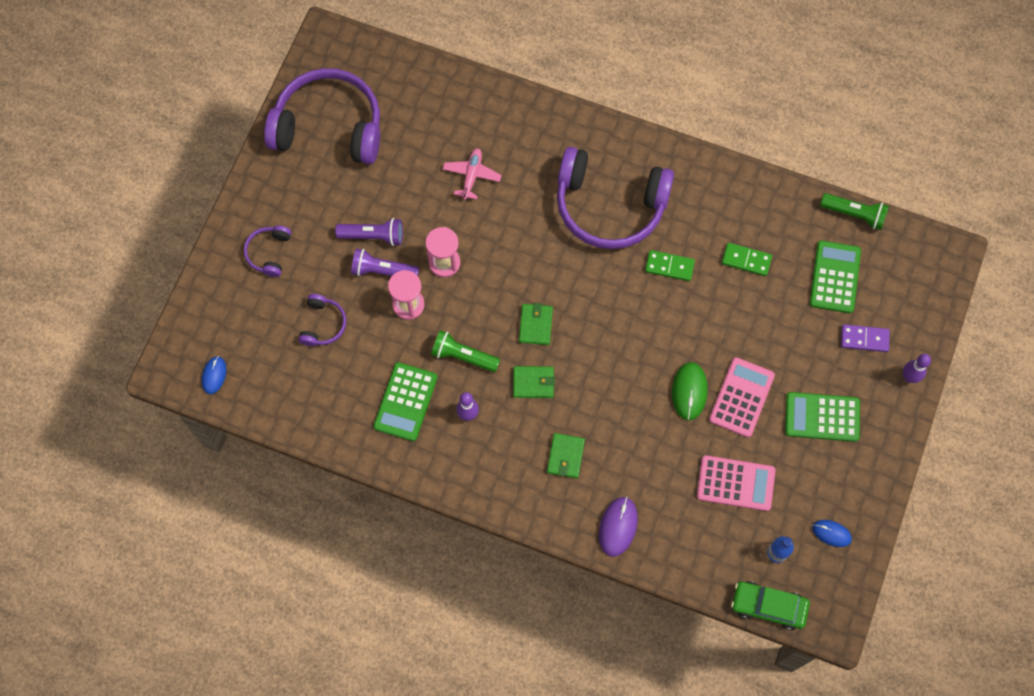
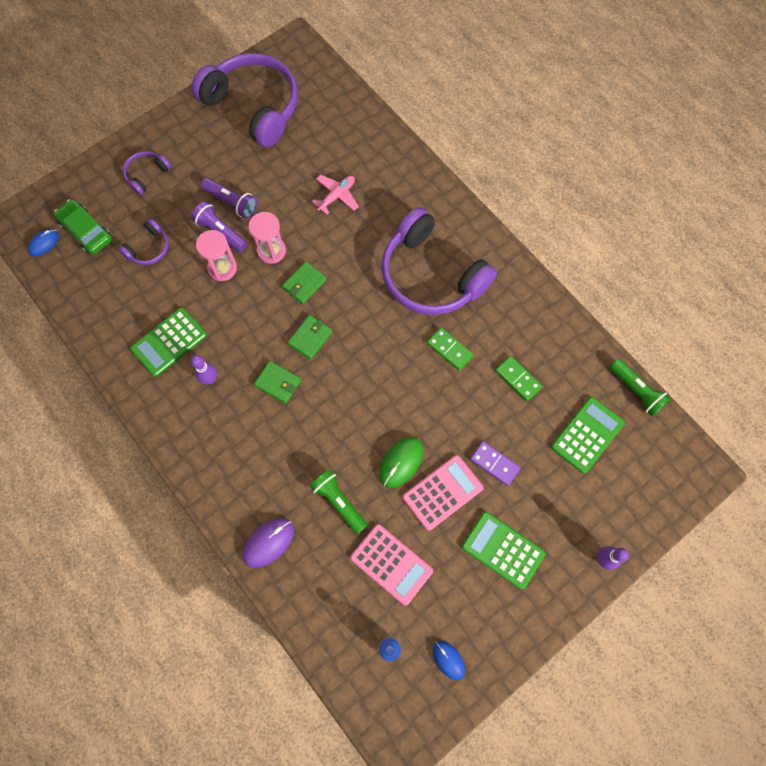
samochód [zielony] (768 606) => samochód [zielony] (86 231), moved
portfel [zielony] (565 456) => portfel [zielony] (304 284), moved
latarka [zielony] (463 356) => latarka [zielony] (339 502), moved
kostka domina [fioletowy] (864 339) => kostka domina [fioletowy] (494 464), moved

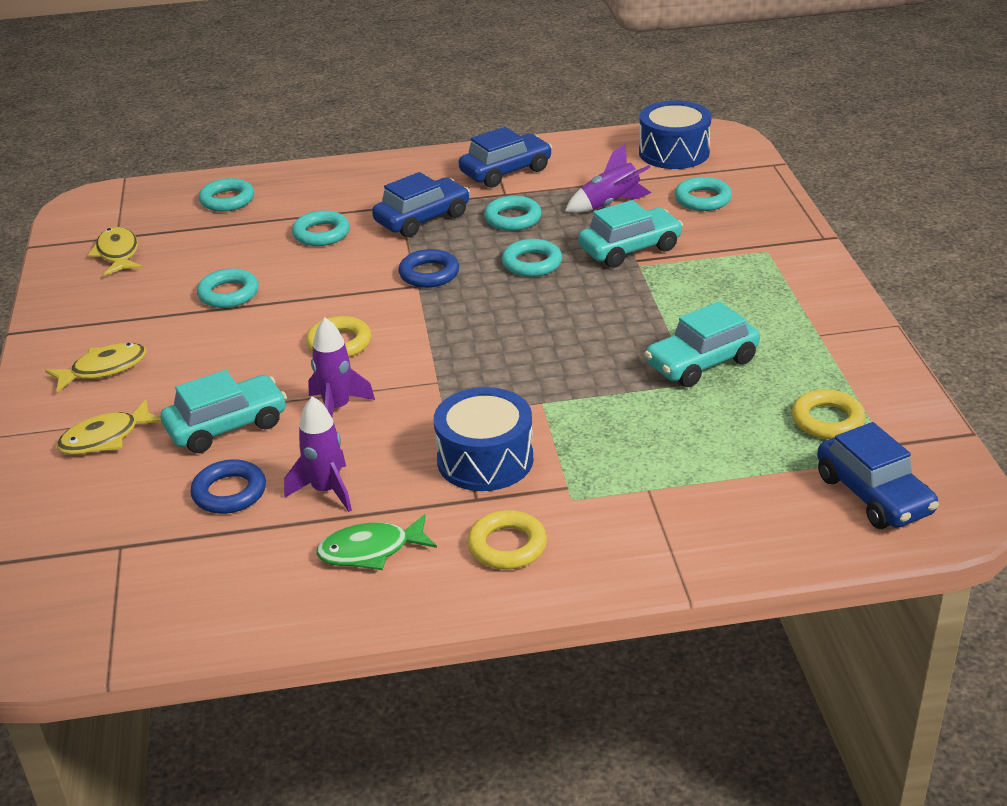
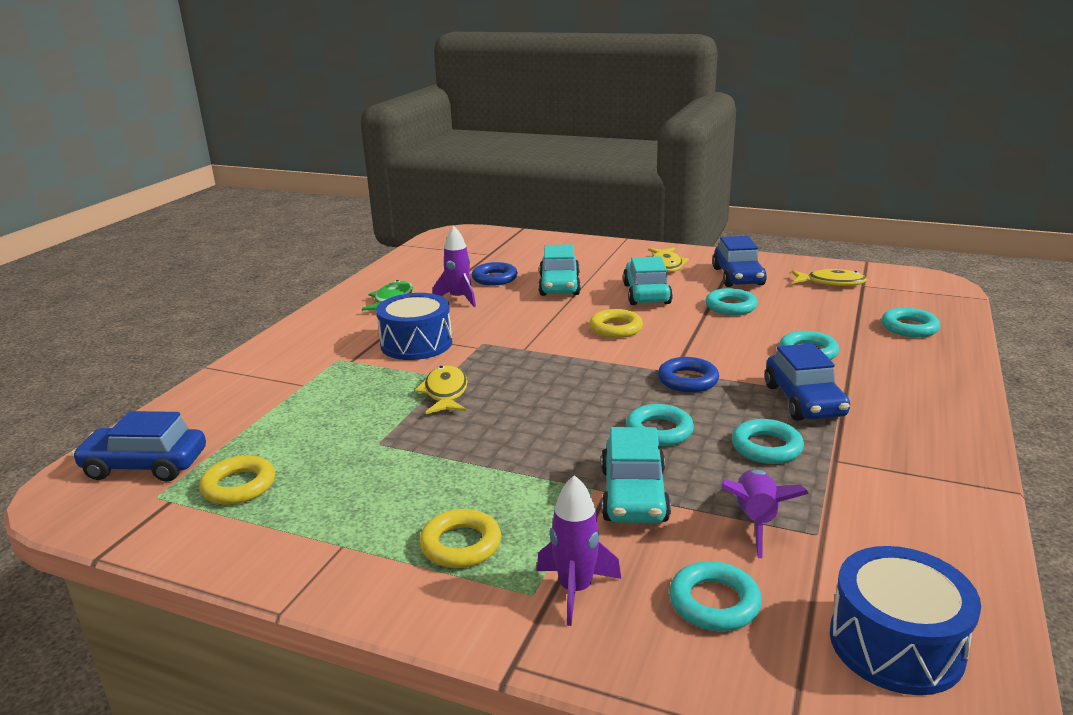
ryba [żółty] (105 438) => ryba [żółty] (445 393), moved
pierścień [żółty] (507 546) => pierścień [żółty] (461 545), moved
rakieta [fioletowy] (337 408) => rakieta [fioletowy] (575 590), moved
samochód [turkusowy] (701 363) => samochód [turkusowy] (646 294), moved
samochód [niebieski] (506 171) => samochód [niebieski] (738 277), moved

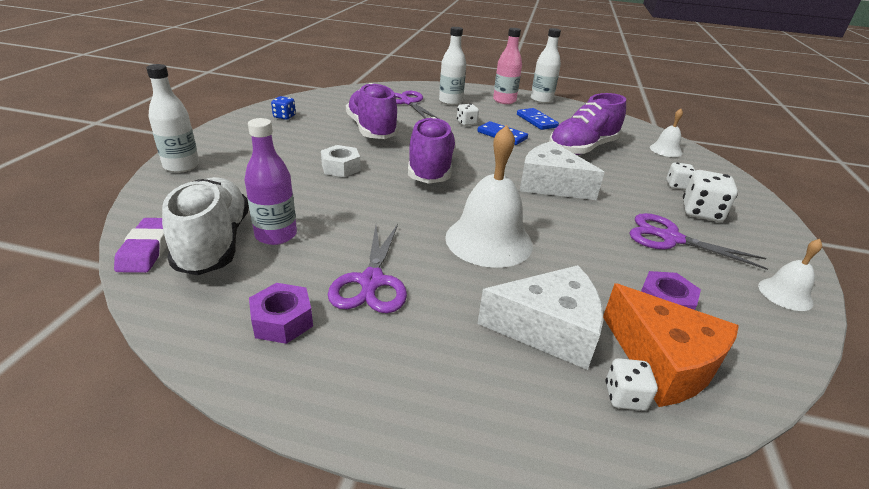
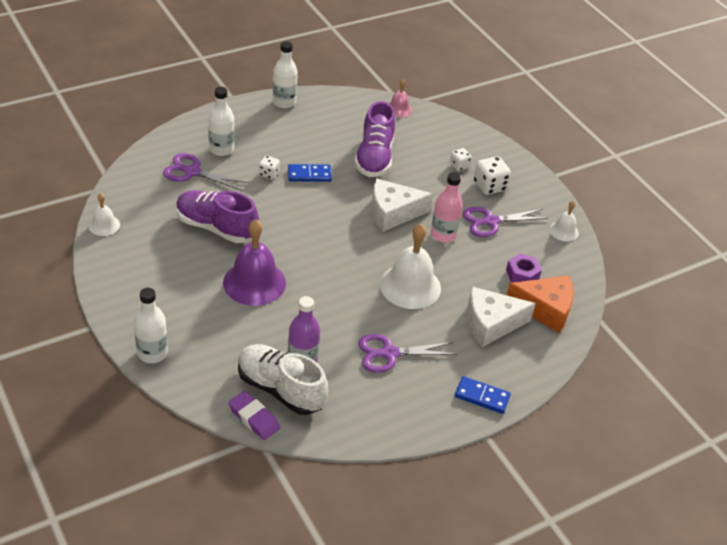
dzwonek [biały] (666 150) => dzwonek [biały] (104 225), moved
nakrętka [biały] (341 167) => dzwonek [fioletowy] (254 282)
nożyczki [fioletowy] (371 281) => nożyczki [fioletowy] (389 353), 120 degrees clockwise
nothing => dzwonek [różowy] (399 109)
butelka [różowy] (504 100) => butelka [różowy] (443 234), moved
kostka domina [niebieski] (536 121) => kostka domina [niebieski] (482 397), moved
ser [biały] (549 329) => ser [biały] (490 324), 150 degrees counterclockwise
nakrętka [fioletowy] (282 321) => nothing
kostka do gry [niebieski] (284 117) => nothing
but [fioletowy] (431 169) => nothing
kostka do gry [biały] (624 396) => nothing

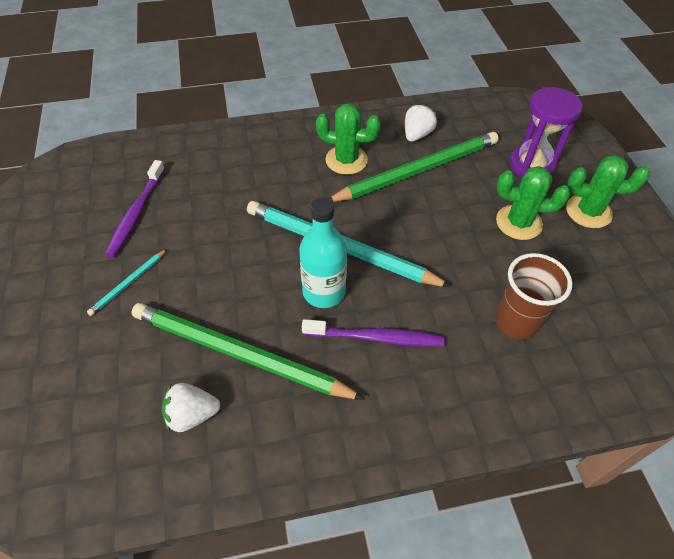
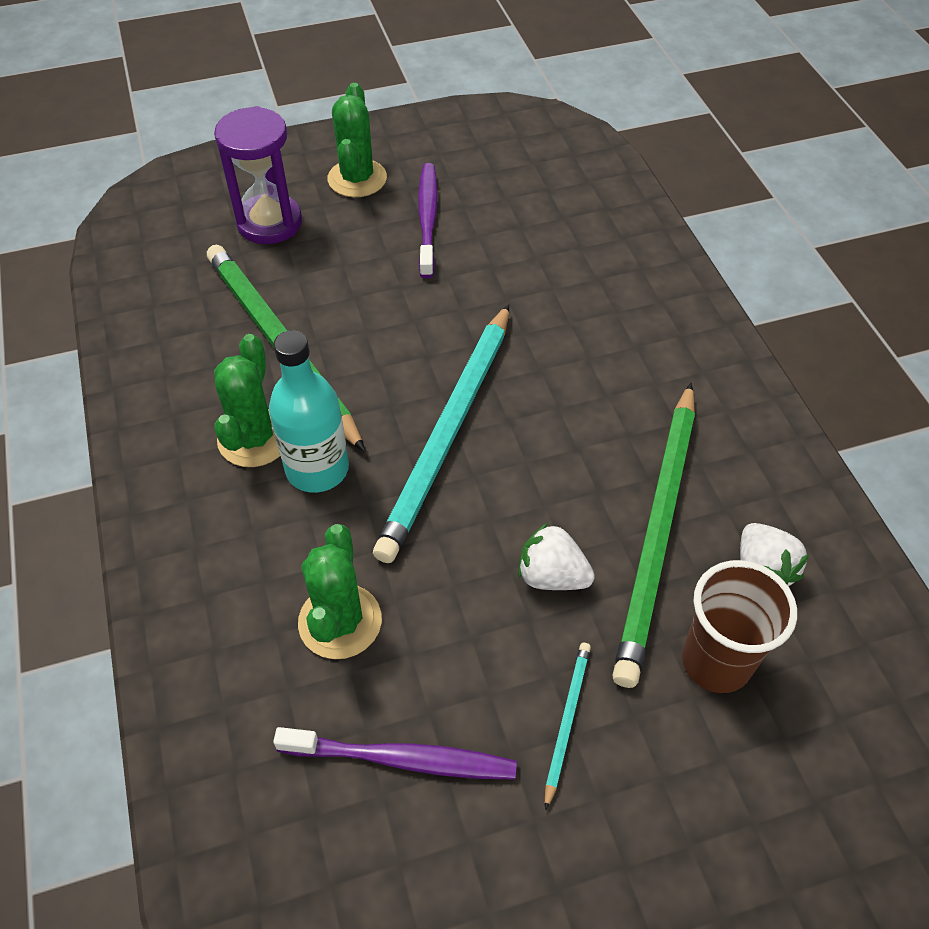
butelka [turkusowy] (324 292) => butelka [turkusowy] (317 469), moved
kaktus [zielony] (519 223) => kaktus [zielony] (340 621), moved
szczoteczka do zębów [fioletowy] (376 338) => szczoteczka do zębów [fioletowy] (427 218), moved
truskawka [biały] (417 135) => truskawka [biały] (551 576), moved
ołówek [turkusowy] (129 283) => ołówek [turkusowy] (566 721), 105 degrees counterclockwise
szklanka [brązowy] (516 322) => szklanka [brązowy] (716 662), moved

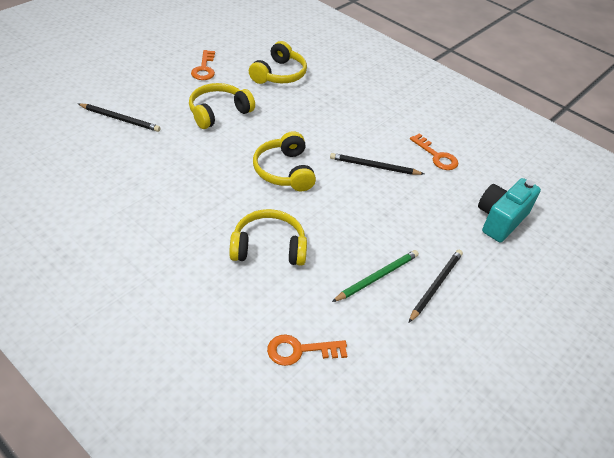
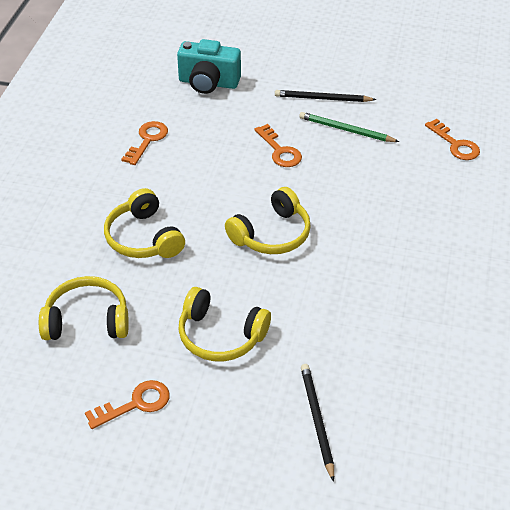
słuchawki [żółty] (268 247) => słuchawki [żółty] (143 238), moved
nothing => klucz [pomarańczowy] (280 151)
ołówek [czarny] (374 166) => nothing

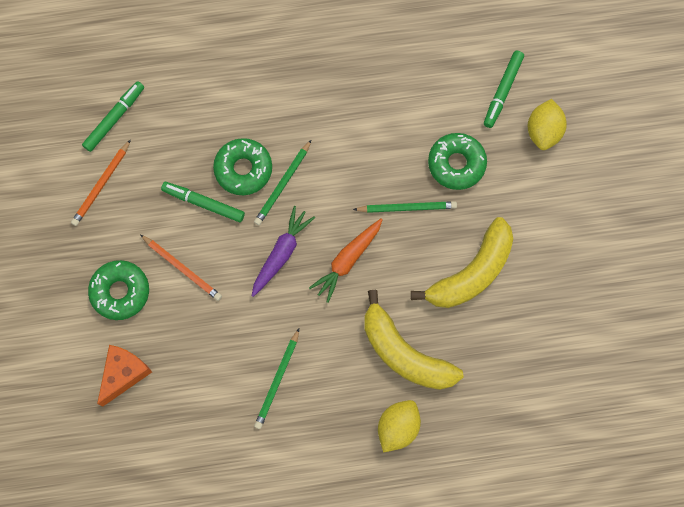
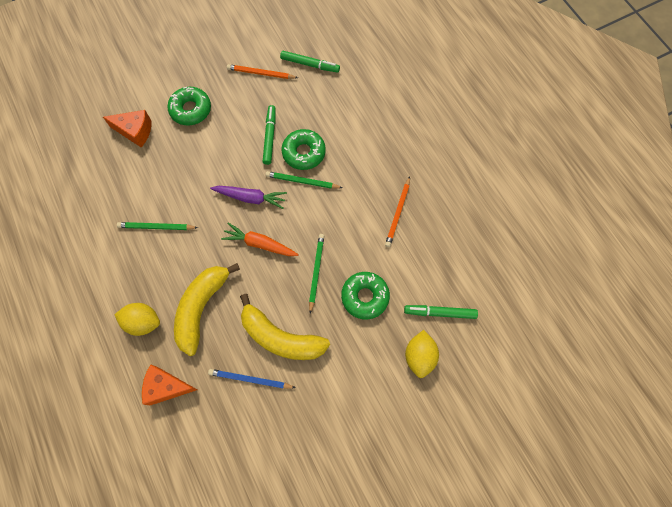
nothing => ser [pomarańczowy] (167 387)
nothing => ołówek [niebieski] (250 379)
ołówek [zielony] (407 207) => ołówek [zielony] (316 272), 150 degrees counterclockwise
ołówek [pomarańczowy] (182 268) => ołówek [pomarańczowy] (398 213), moved
cytryna [żółty] (543 131) => cytryna [żółty] (419 356), 75 degrees counterclockwise

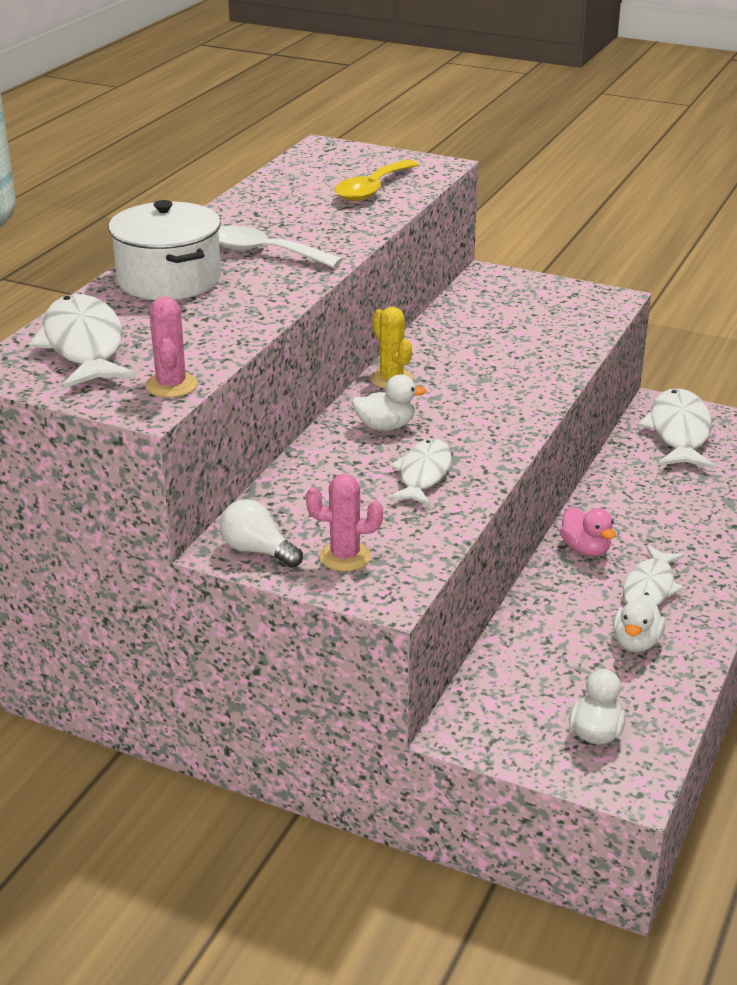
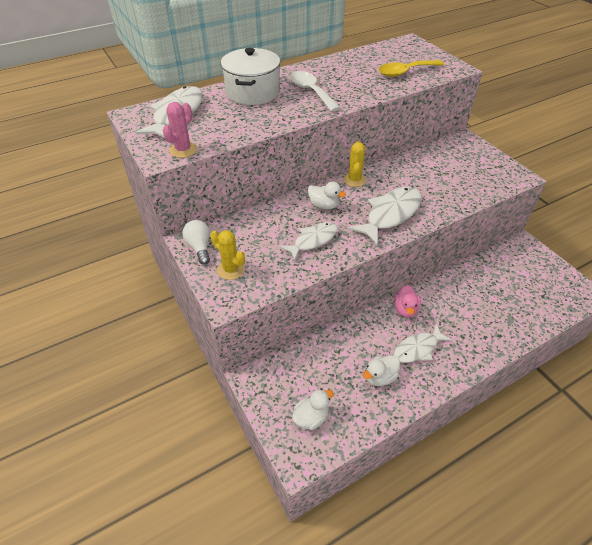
kaktus [różowy] (345 556) => kaktus [żółty] (231 269)
ryba [biały] (679 432) => ryba [biały] (390 214), moved

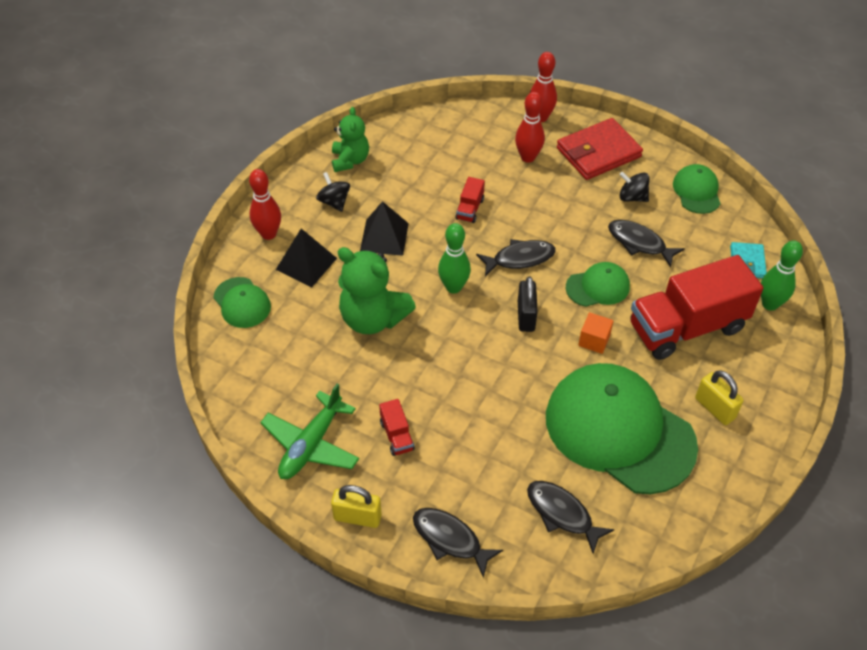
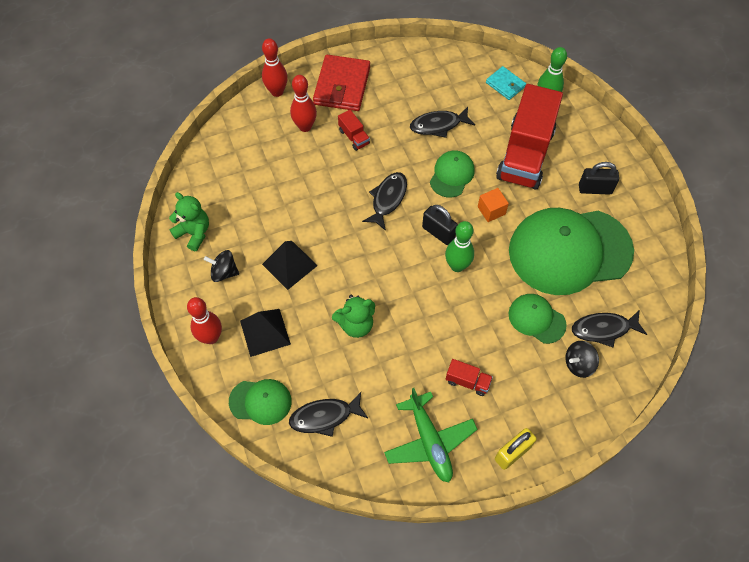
ryba [czarny] (450 539) => ryba [czarny] (325 417), moved
miś [zielony] (373 318) => miś [zielony] (356 324), x0.64
ciężarówka [czerwony] (470 209) => ciężarówka [czerwony] (354 137), moved
kręgiel [zielony] (453 287) => kręgiel [zielony] (457 266), moved
czapka [zielony] (696 191) => czapka [zielony] (536 319), moved
bączek [czarny] (632 197) => bączek [czarny] (578 364), moved
kłódka [żółty] (714 408) => kłódka [czarny] (595 189)

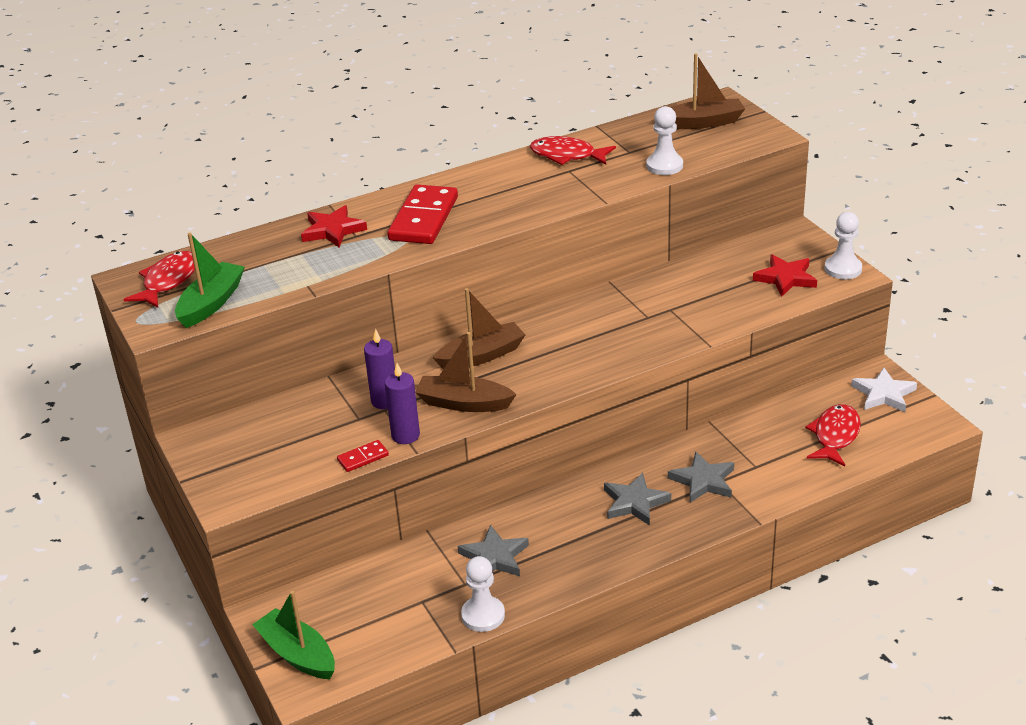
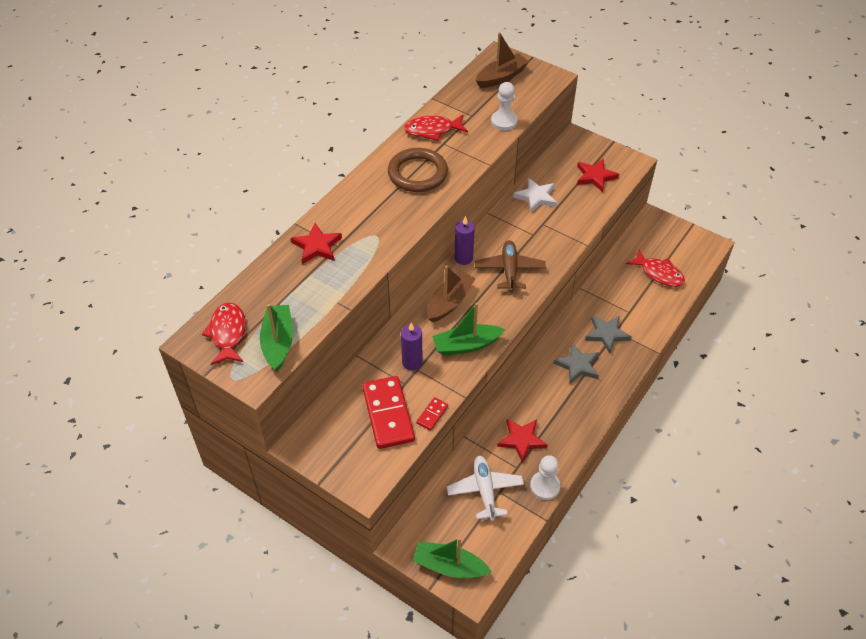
kostka domina [czerwony] (424 219) => kostka domina [czerwony] (388 414), moved
nothing => pierścień [brązowy] (417 173)
łódka [brązowy] (464 403) => łódka [zielony] (466 345)
nothing => samolot [biały] (485 490)
świeca [fioletowy] (405 435) => świeca [fioletowy] (463 258), moved
nothing => samolot [brązowy] (509 270)
gwiazda [szary] (494 557) => gwiazda [czerwony] (521 440)
gwiazda [biały] (884 394) => gwiazda [biały] (536 197), moved
ryba [czerwony] (835 436) => ryba [czerwony] (659 273), 135 degrees clockwise
pionek [biały] (843 269) => nothing

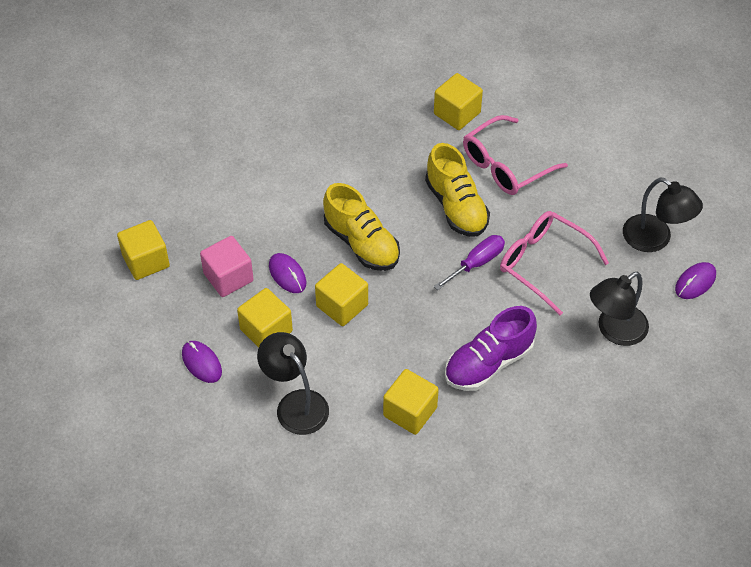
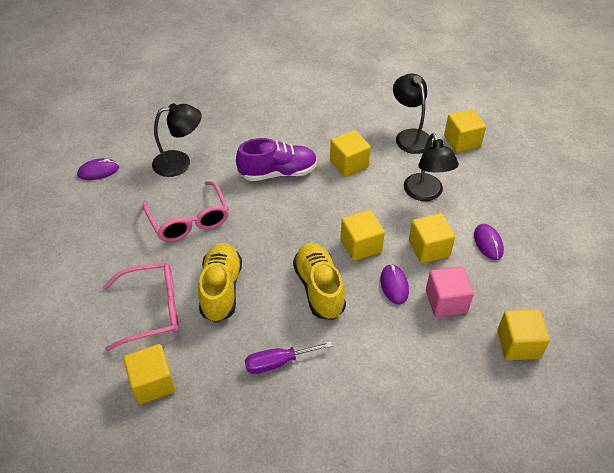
śrubokręt [fioletowy] (476 263) => śrubokręt [fioletowy] (278 362), moved
lampka [czarny] (655 239) => lampka [czarny] (410 136), moved
nothing => sześcian [żółty] (462 141)

